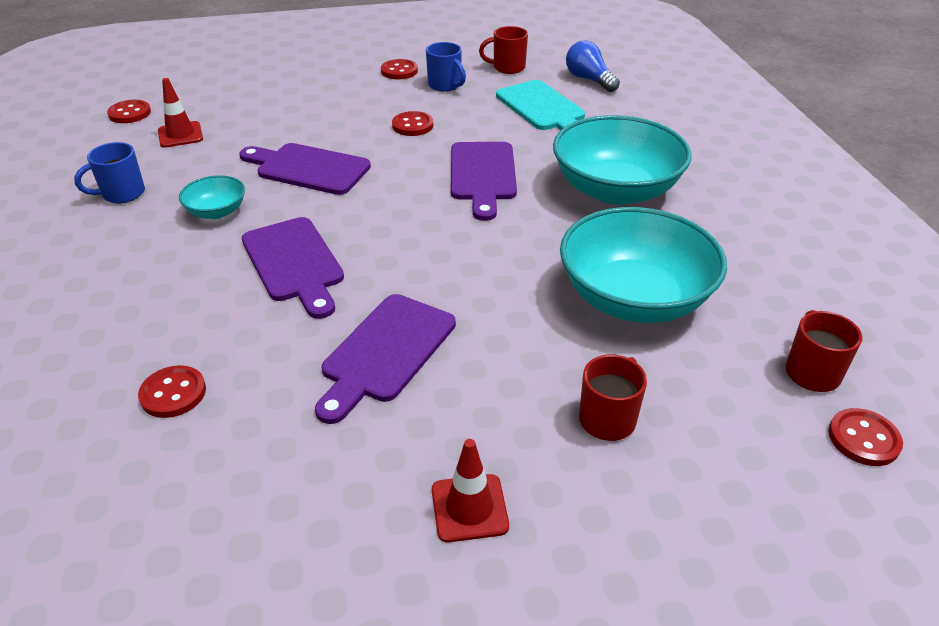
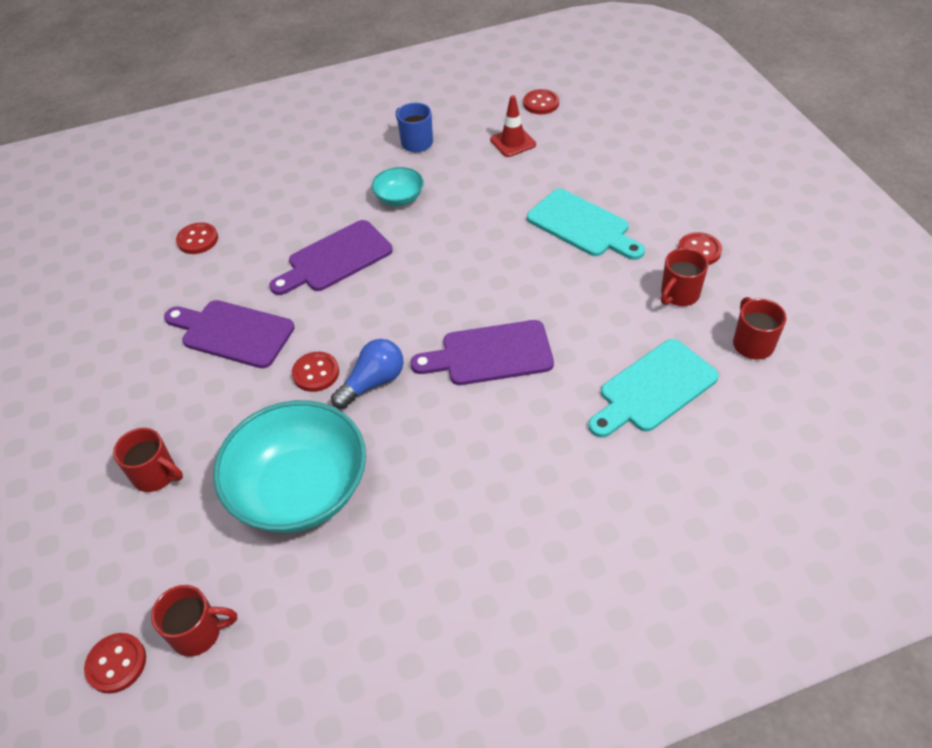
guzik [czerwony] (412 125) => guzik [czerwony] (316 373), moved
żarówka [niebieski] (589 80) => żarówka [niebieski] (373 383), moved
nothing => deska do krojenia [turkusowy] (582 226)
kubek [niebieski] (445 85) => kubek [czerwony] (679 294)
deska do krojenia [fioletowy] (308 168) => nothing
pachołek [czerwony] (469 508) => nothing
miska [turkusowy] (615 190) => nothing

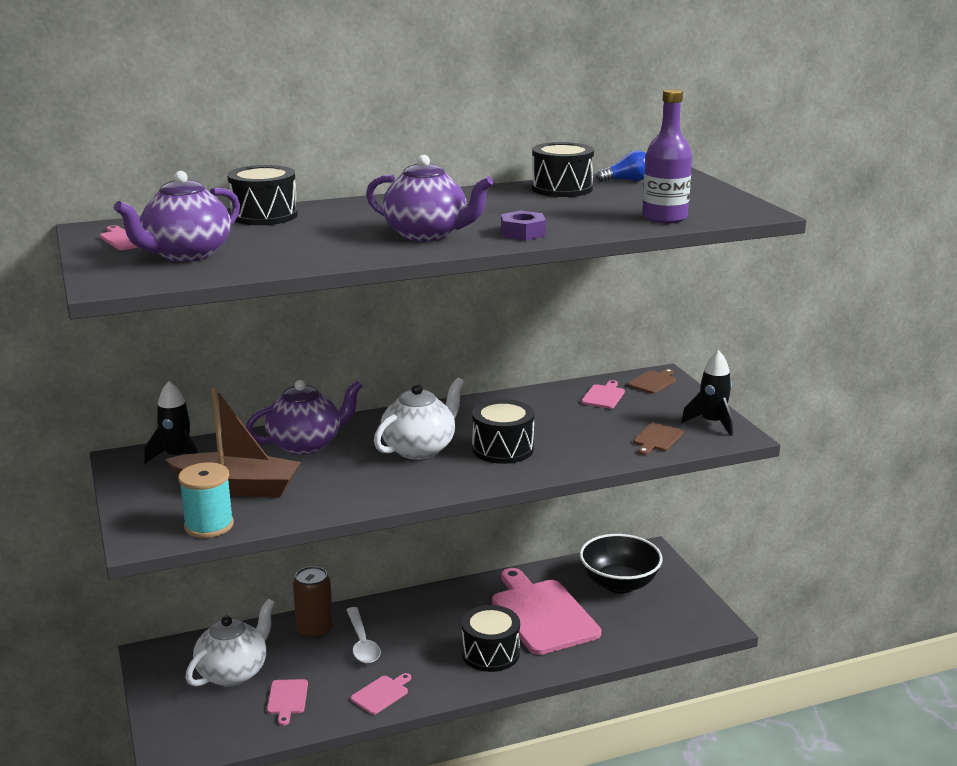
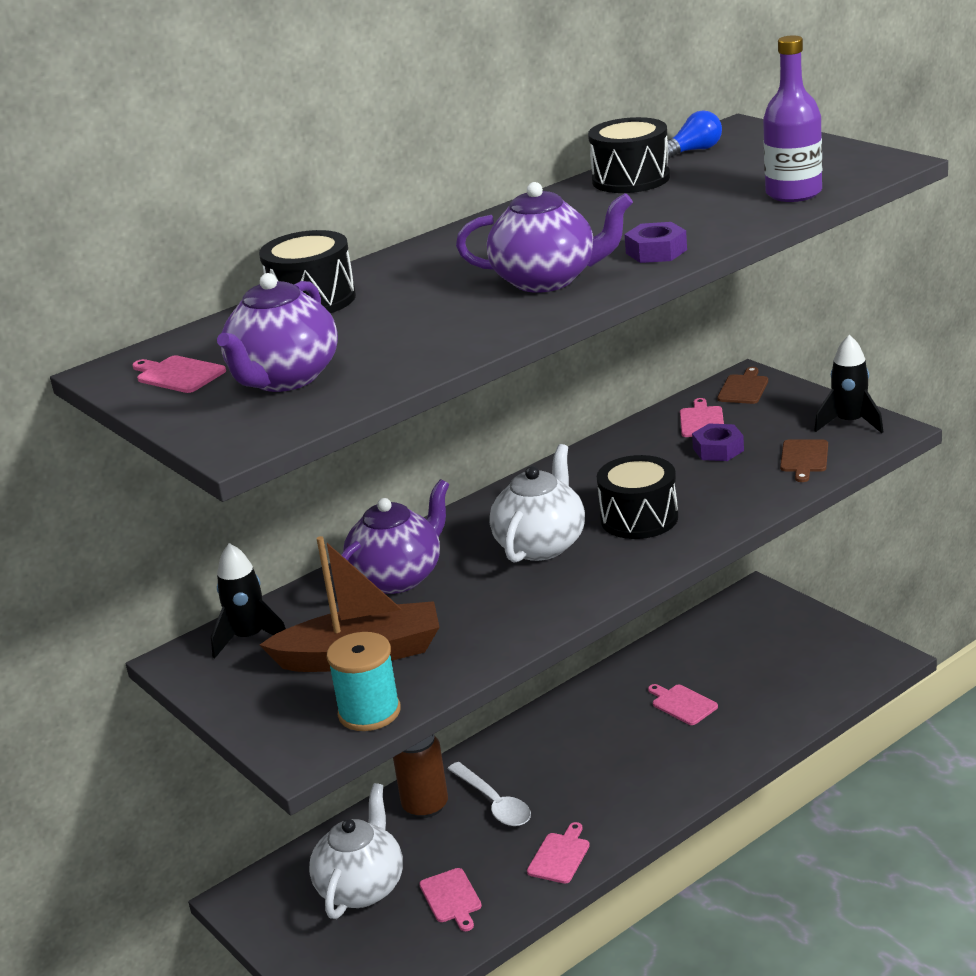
deska do krojenia [różowy] (542 614) => deska do krojenia [różowy] (682 704), x0.43
nothing => nakrętka [fioletowy] (718 449)
bęben [czarny] (490 653) => nothing
miska [czarny] (619 584) => nothing

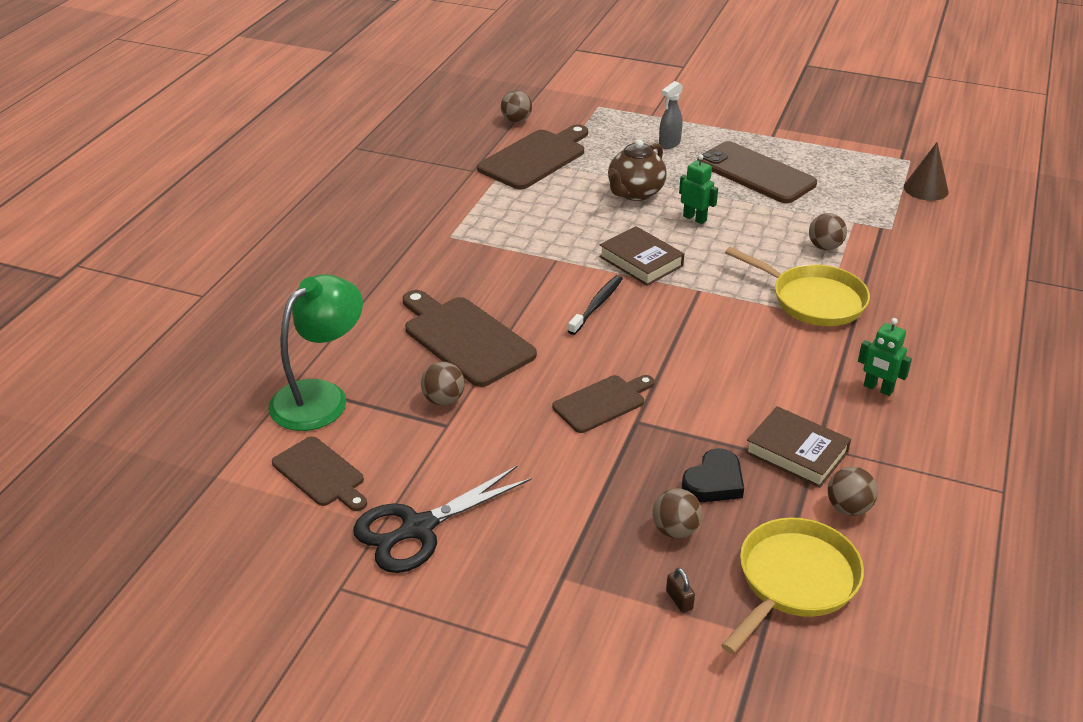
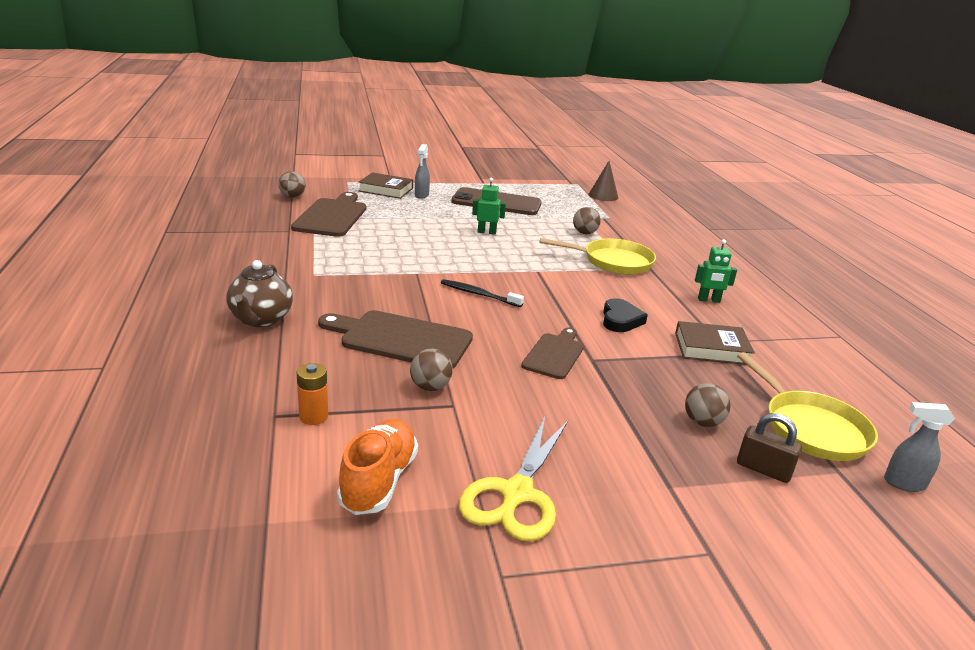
imbryk [brązowy] (635 193) => imbryk [brązowy] (261 319), moved
lampka [zielony] (321 396) => bateria [pomarańczowy] (313 416)
deska do krojenia [brązowy] (320 474) => but [pomarańczowy] (379 481)
książka [brązowy] (641 261) => książka [brązowy] (386 190), moved
szczoteczka do zębów [czarny] (597 305) => szczoteczka do zębów [czarny] (479 294), 60 degrees counterclockwise
nożyczki [czarny] (418 528) => nożyczki [żółty] (516 494)
serce [czarny] (714 482) => serce [czarny] (620 320), moved
patelnia [żółty] (793 581) => patelnia [żółty] (810 428), 150 degrees clockwise
kłódka [brązowy] (679 600) => kłódka [brązowy] (763 469), x1.72
nothing => spryskiwacz [szary] (903 483)
piłka [brązowy] (848 508) => nothing

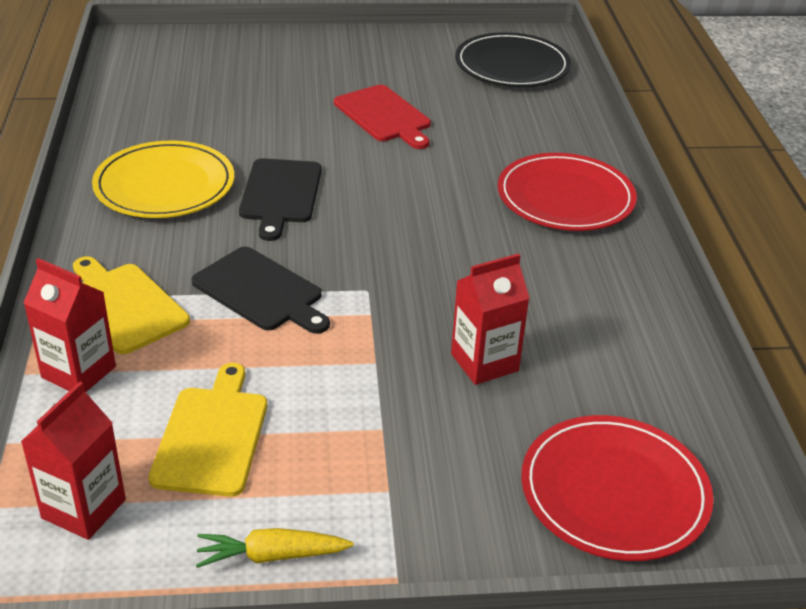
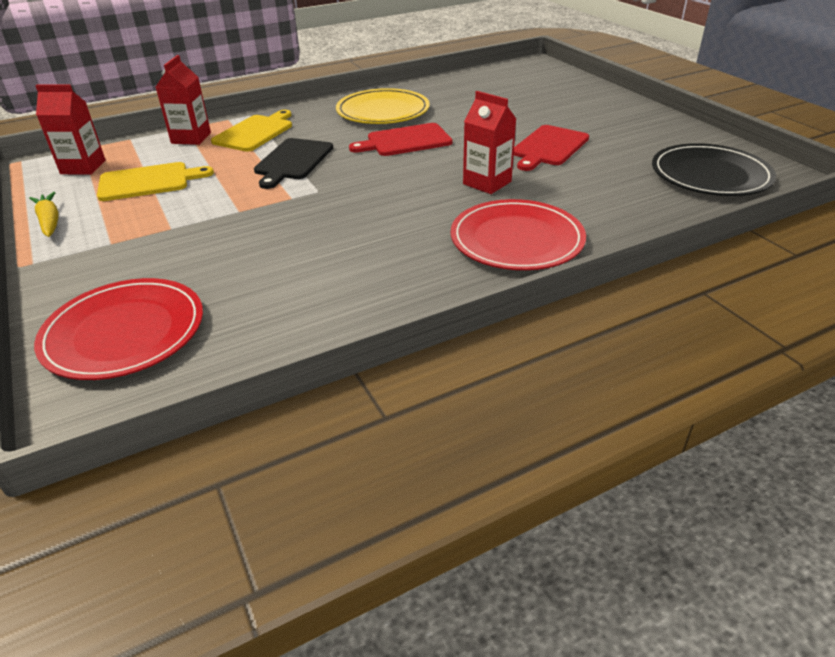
deska do krojenia [czarny] (280 194) => deska do krojenia [czerwony] (405 141)
karton mleka [czerwony] (484 362) => karton mleka [czerwony] (487 183), moved

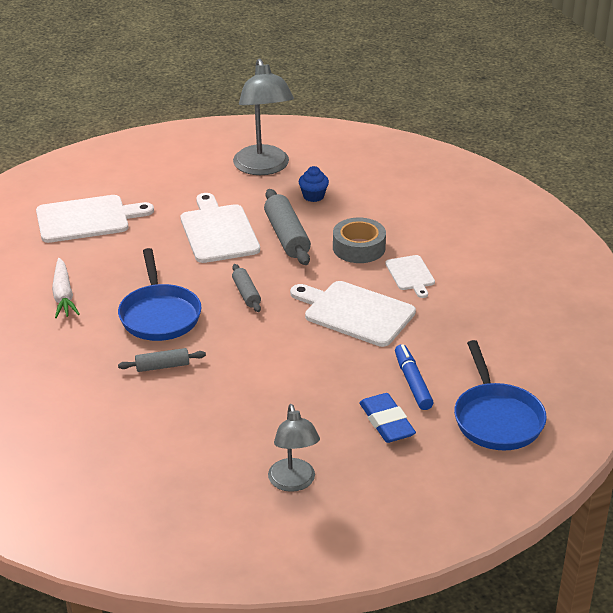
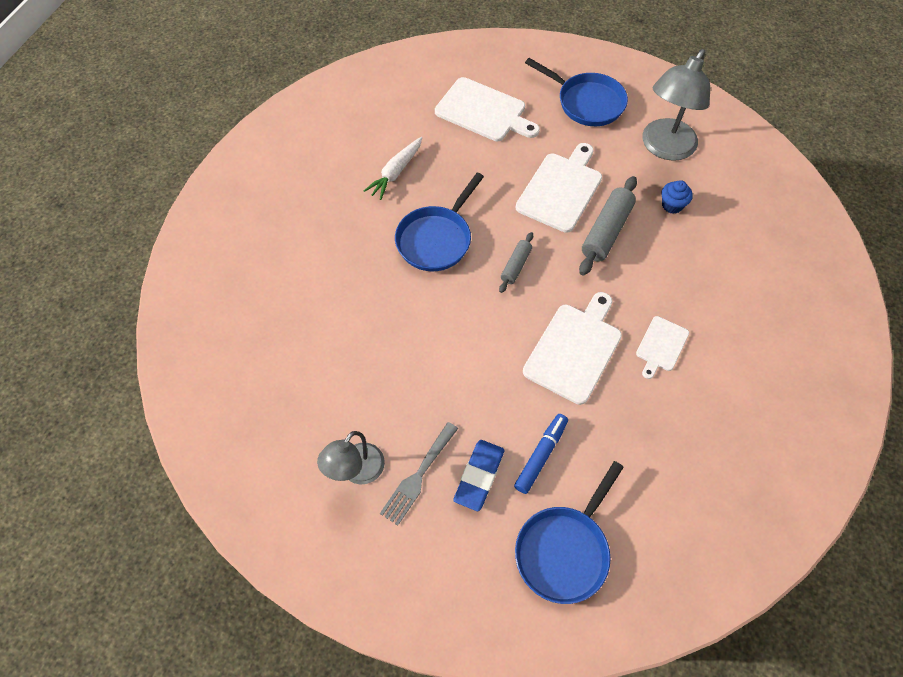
nothing => widelec [szary] (418 476)
deska do krojenia [biały] (355 313) => deska do krojenia [biały] (574 349), 45 degrees clockwise
nothing => patelnia [niebieski] (586 102)
wałek do ciasta [szary] (162 366) => nothing
taśma klejąca [szary] (359 248) => nothing

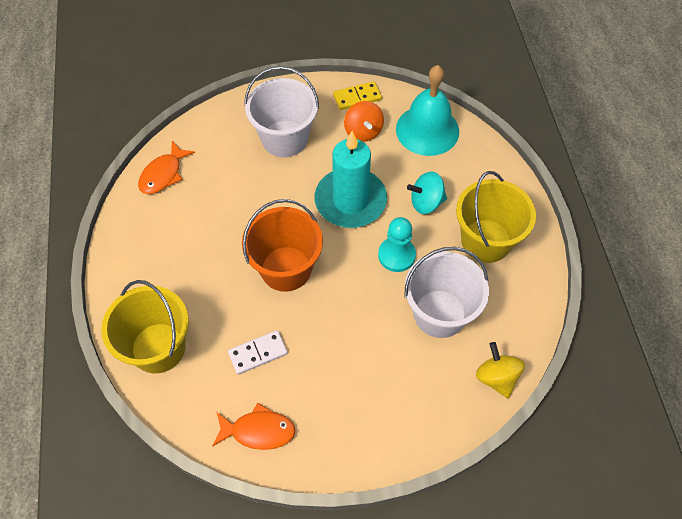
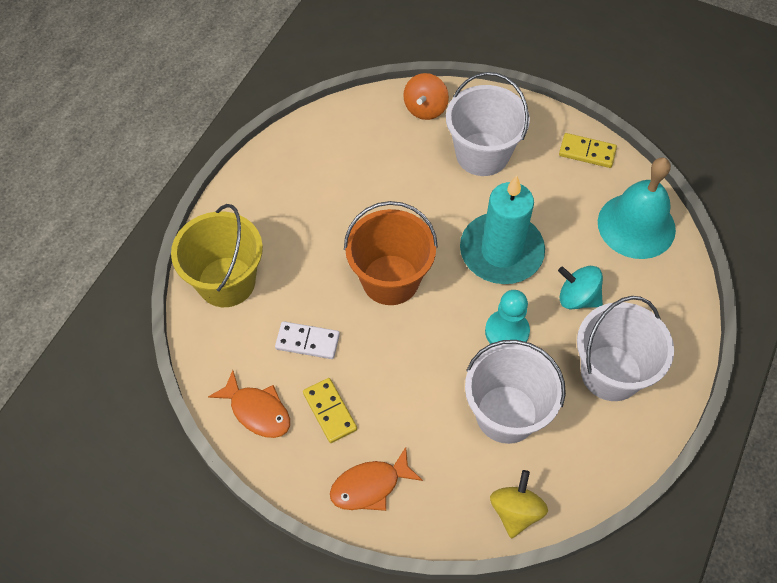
nothing => kostka domina [żółty] (329 411)
ryba [pomarańczowy] (163 174) => ryba [pomarańczowy] (370 486), moved
bączek [pomarańczowy] (363 132) => bączek [pomarańczowy] (425 108), moved
wiadro [żółty] (486 241) => wiadro [biały] (611 373)

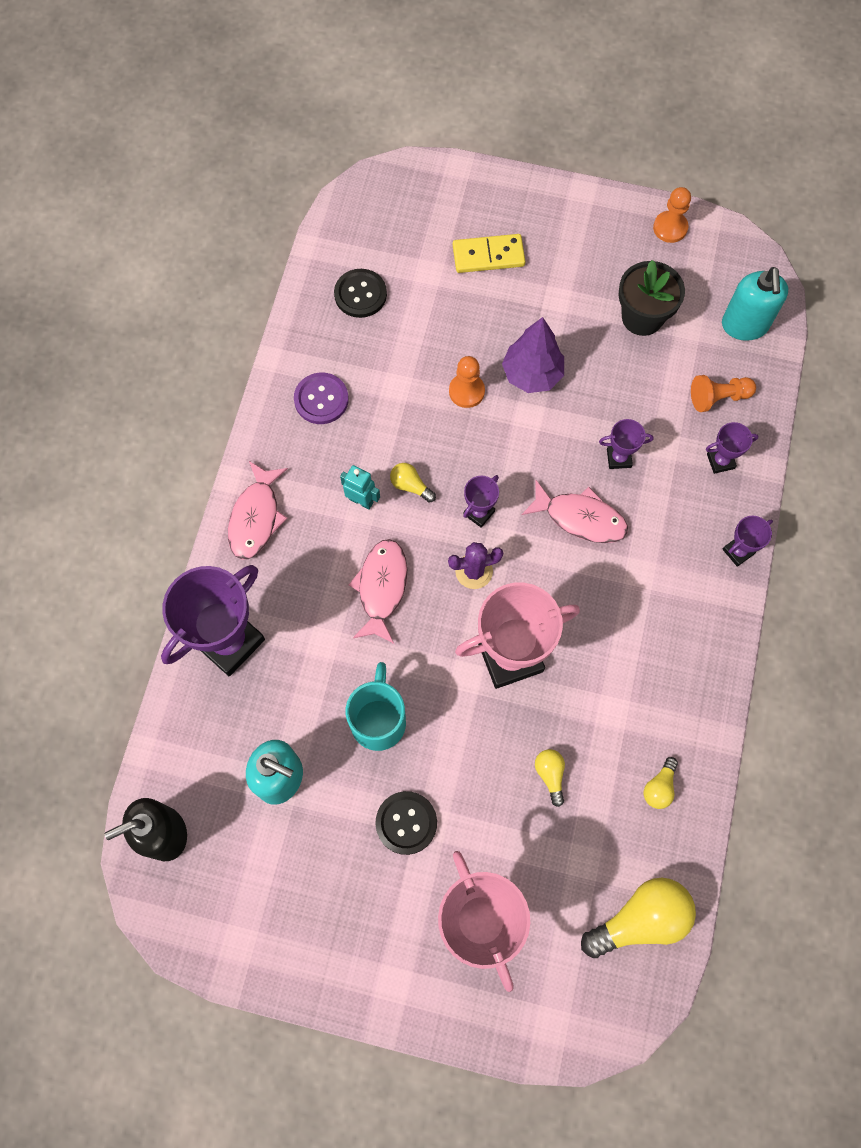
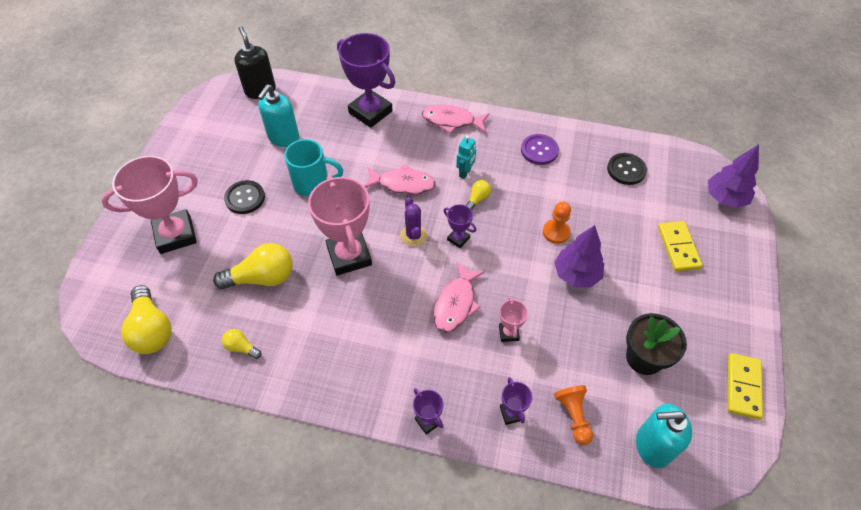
żarówka [żółty] (550 775) => żarówka [żółty] (262 278), x2.02
puchar [fioletowy] (618 458) => puchar [różowy] (508 333)
nothing => drzewko [fioletowy] (725 198)
pionek [pomarańczowy] (670 228) => kostka domina [żółty] (743 387)

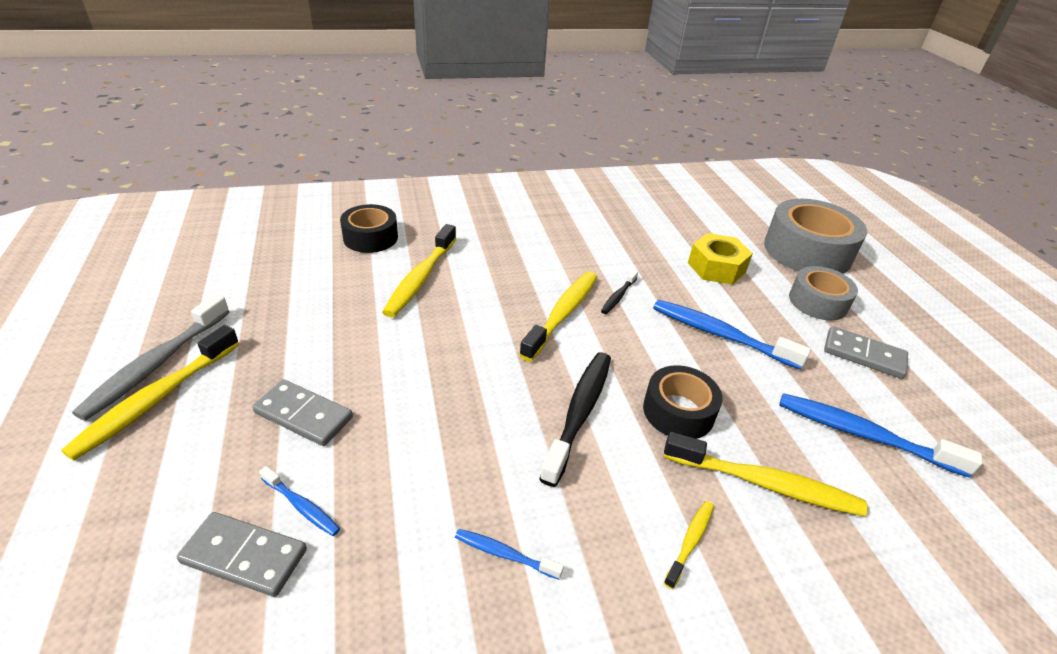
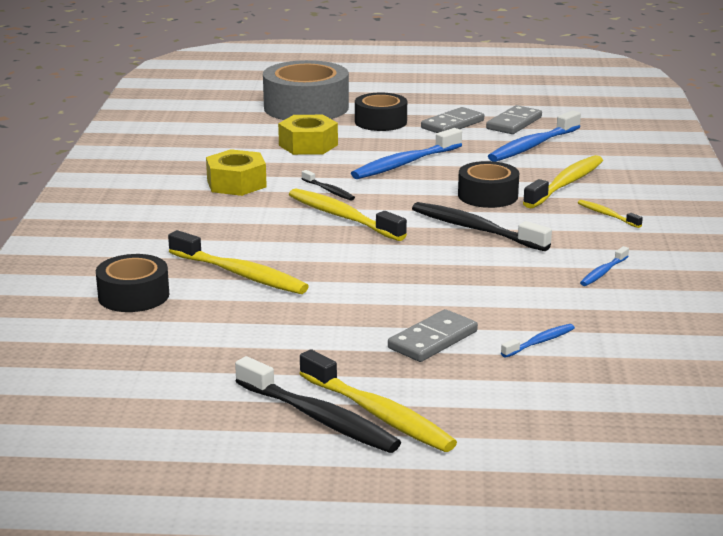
nothing => nakrętka [żółty] (236 183)
szczoteczka do zębów [szary] (156 364) => szczoteczka do zębów [czarny] (319 418)
taśma klejąca [szary] (818 302) => taśma klejąca [czarny] (380 122)
kostka domina [szary] (244 556) => kostka domina [szary] (514 123), moved

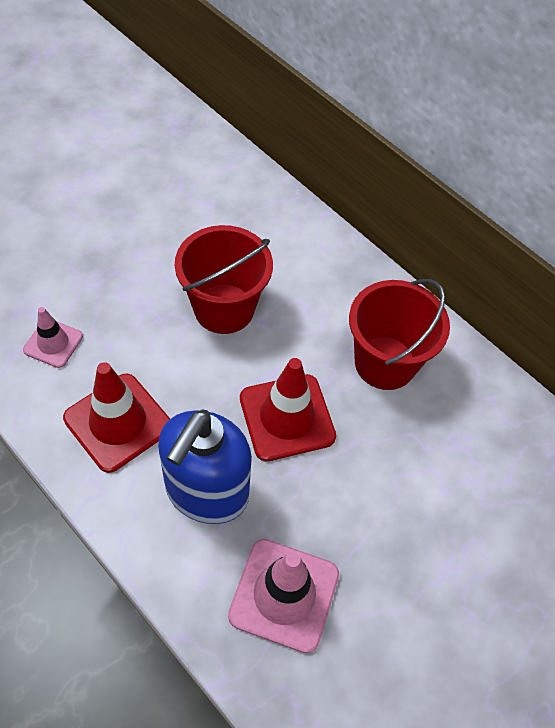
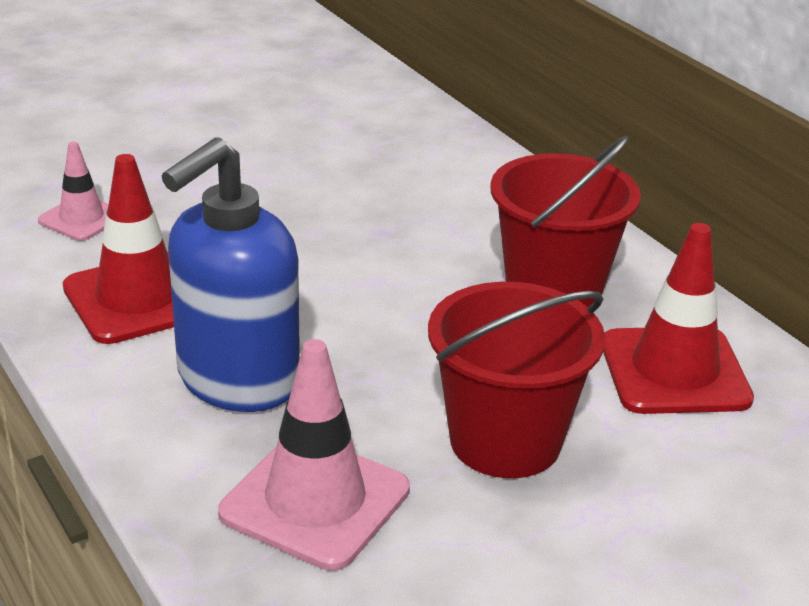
wiadro [czerwony] (224 308) => wiadro [czerwony] (505 441), moved
pachołek [czerwony] (287 417) => pachołek [czerwony] (674 371), moved

